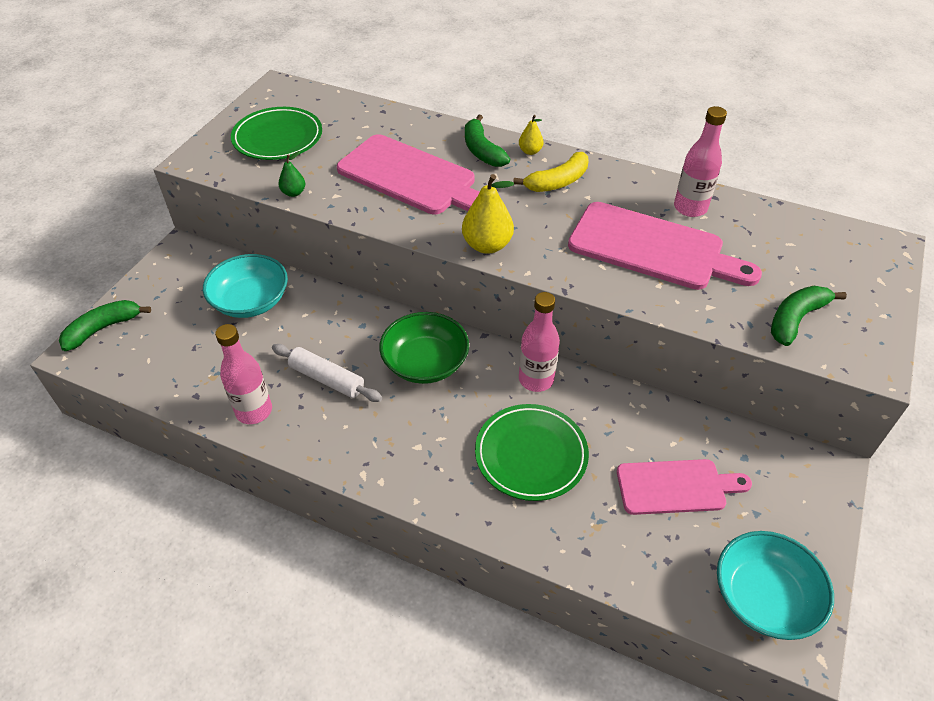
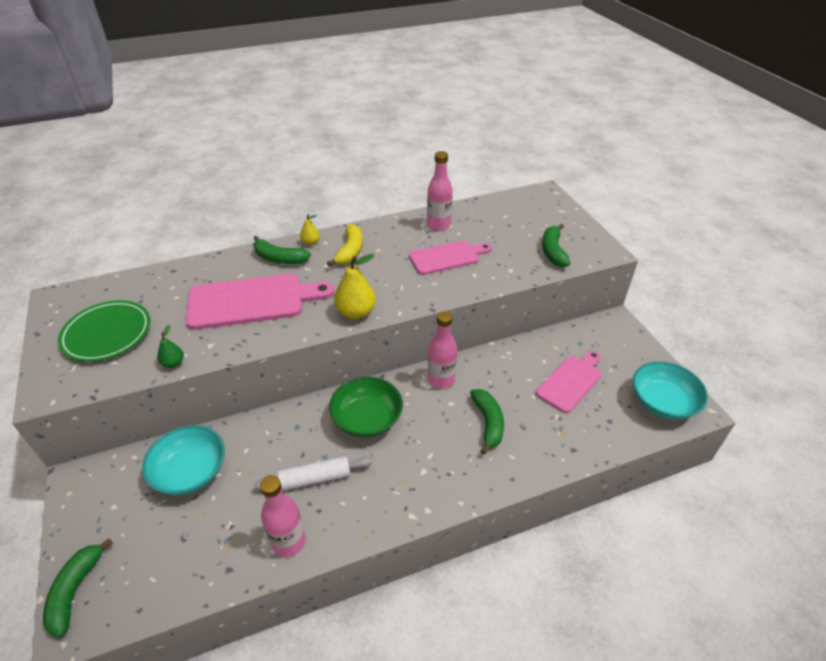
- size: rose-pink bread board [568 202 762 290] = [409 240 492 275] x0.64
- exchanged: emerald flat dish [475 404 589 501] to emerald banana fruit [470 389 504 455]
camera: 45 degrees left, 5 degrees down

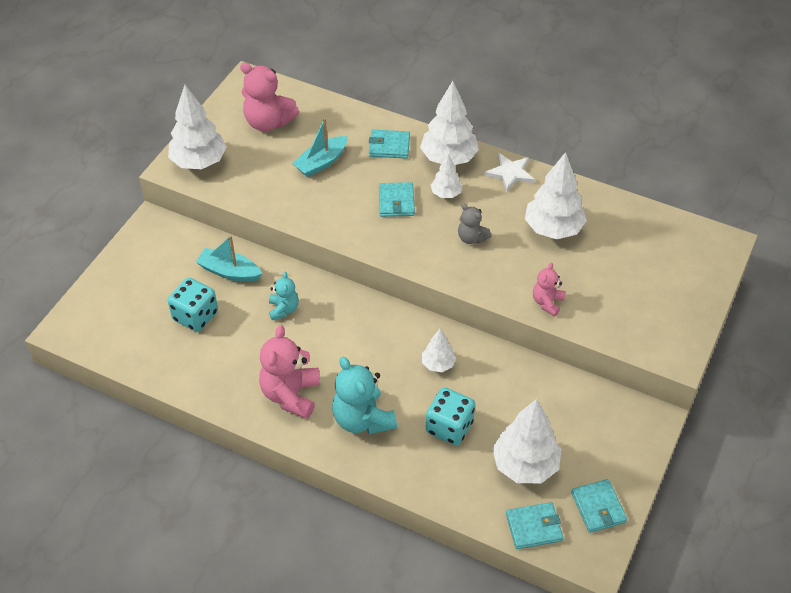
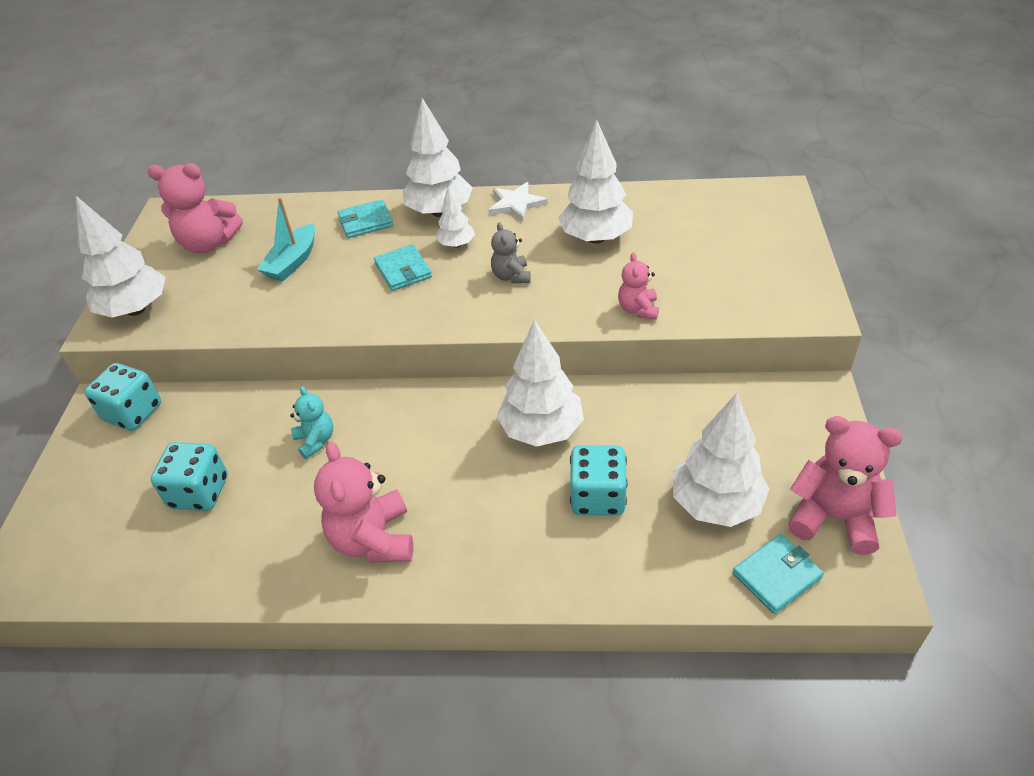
- spun: ash-grey teddy [458 204 491 244] = [491 222 531 283] 60 degrees clockwise
- missing: teal sailboat [196 235 262 282]
- size: snow-white fir tree [422 329 456 372] = [497 320 584 447] x1.86
- missing: teal teddy [332 357 397 434]
- exchanged: teal wallet [571 479 627 533] to rose-pink teddy [788 416 903 555]
- appeared: teal dice [84 363 161 431]
camera: 20 degrees left, 5 degrees down

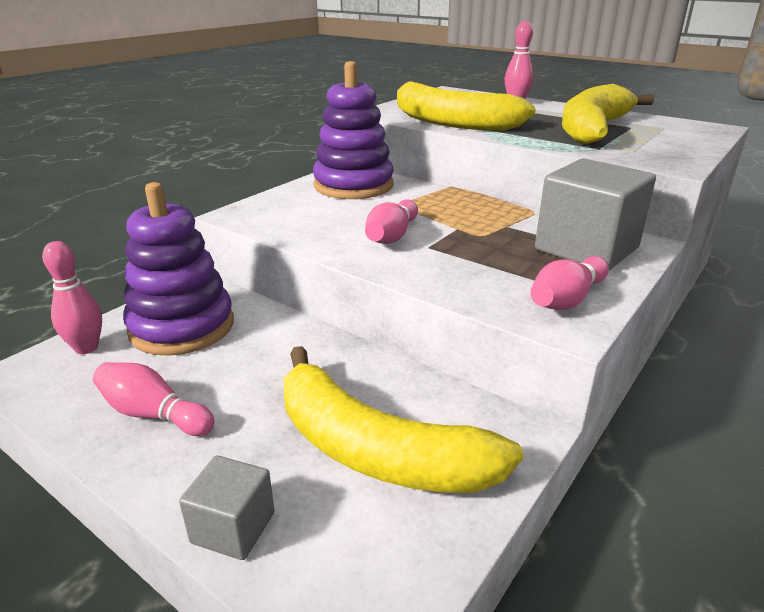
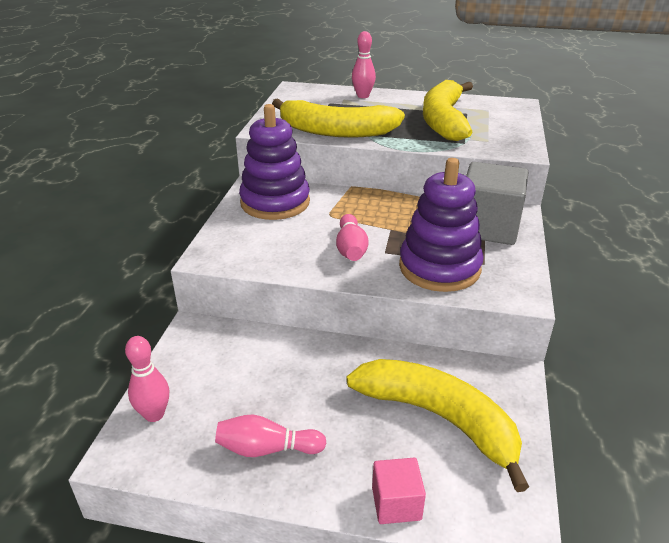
- relocated: royal purple stacking toy [123 182 234 356] to [399 158 484 292]
- missing: rose-pink bowling pin [530 256 609 310]
- spun: golden banana fruit [284 346 523 493] = [347 359 529 492] 150 degrees counterclockwise
- colour: ash-grey solid cube [179 455 275 560] to rose-pink solid cube [372 458 426 524]
camera: 25 degrees left, 5 degrees up

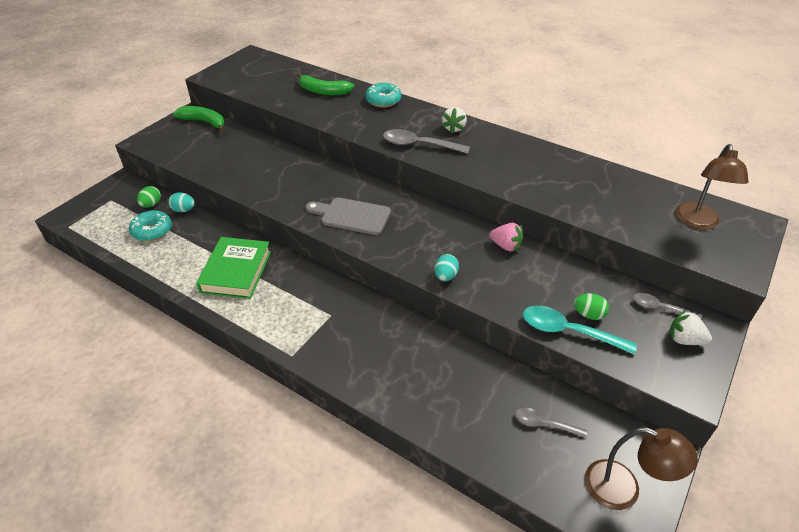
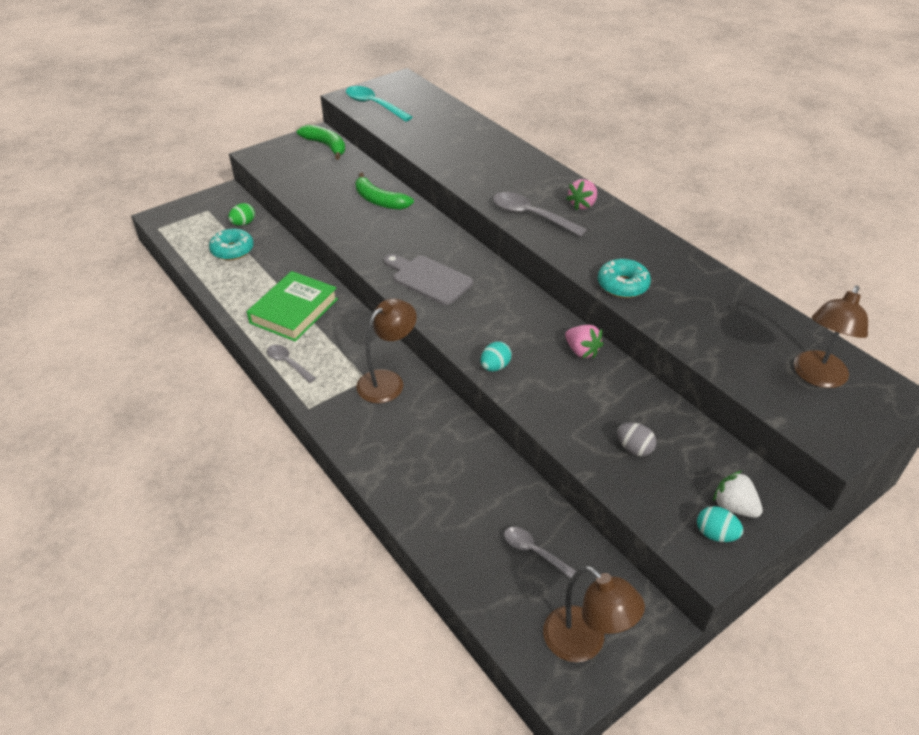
- relocated: emerald banana fruit [297 73 355 95] to [355 173 414 210]
- relocated: teal doughnut [365 83 402 108] to [598 259 651 298]
- colour: snow-white berry [442 107 467 133] to rose-pink berry [566 179 597 210]
- relocated: teal egg shape [168 192 195 212] to [697 506 743 542]
- colour: emerald egg shape [574 293 609 320] to ash-grey egg shape [617 423 656 456]
- relocated: ash-grey tablespoon [633 293 701 319] to [267 345 316 383]
- relocated: teal tablespoon [523 306 637 355] to [346 86 413 122]
- appeared: brown lamp [356 299 417 403]
camera: 20 degrees right, 0 degrees up

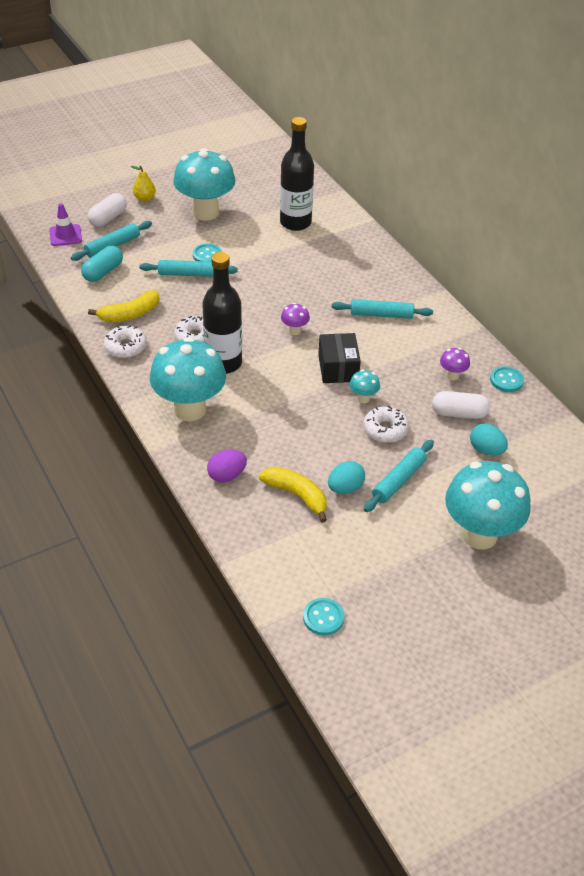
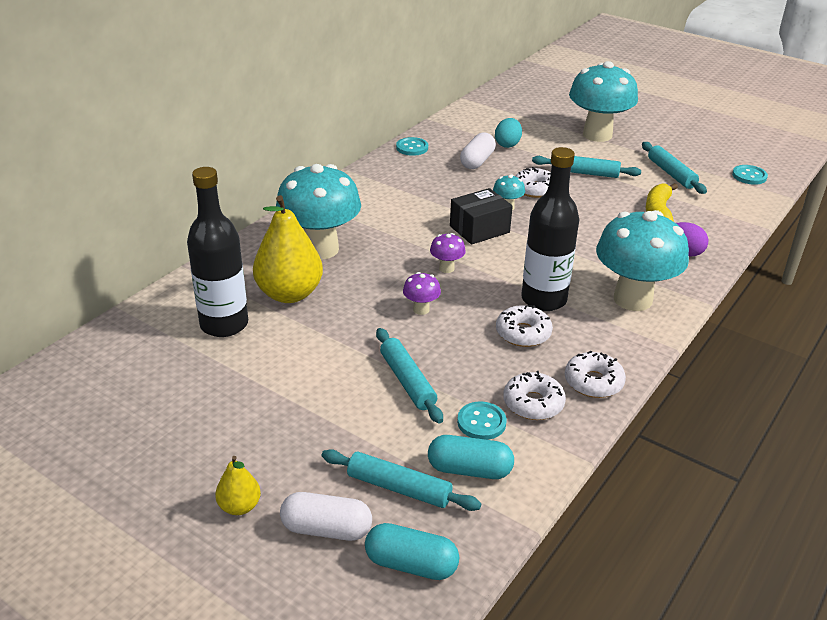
- relocated: teal toadstool [173 148 236 221] to [276 164 361 260]
- exchanged: royal purple road cone [49 203 82 246] to teal pill shape [365 523 459 580]
- relocated: teal button [193 243 222 262] to [457 401 507 440]
- exchanged: golden banana fruit [88 291 160 322] to snow-white doughnut [503 371 566 420]
- relocated: teal dough roller [332 299 433 319] to [642 142 707 194]
- relocated: royal purple toadstool [440 348 470 380] to [403 272 441 315]
- spun: snow-white pill shape [432 391 490 419] = [460 132 496 169] 45 degrees clockwise
- missing: teal egg shape [328 461 365 494]
- appeared: golden pear [253 195 323 303]
camera: 115 degrees left, 10 degrees down

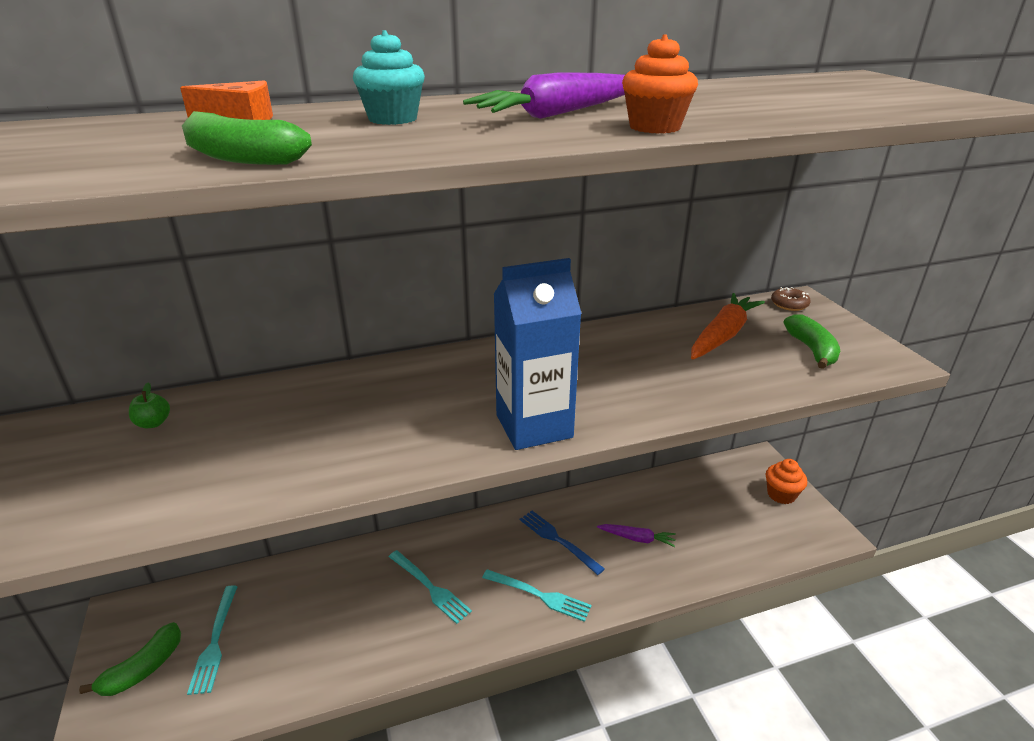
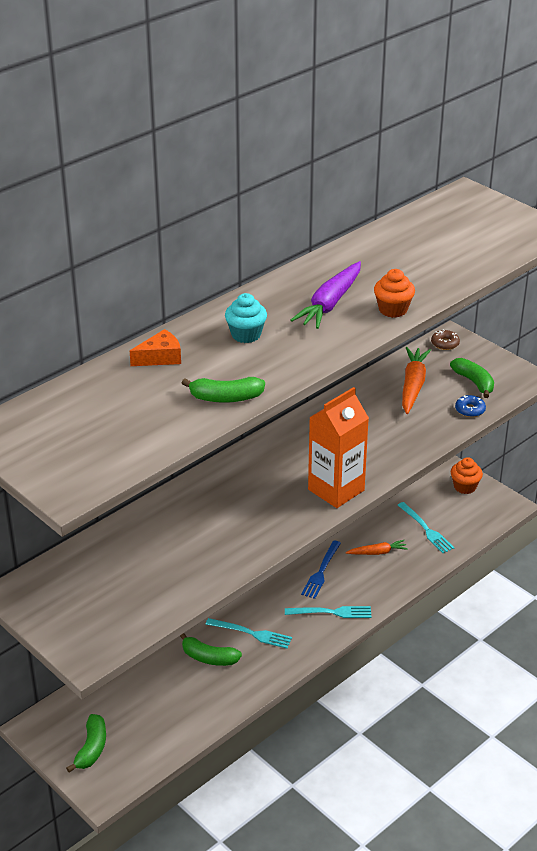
- colour: blue milk carton [493 258 582 450] to orange-coloured milk carton [308 387 369 508]
- missing: emerald toy apple [129 383 170 428]
- spun: blue fork [520 511 605 575] = [301 540 341 599] 90 degrees counterclockwise
- colour: royal purple root vegetable [597 524 676 547] to orange-coloured root vegetable [346 540 408 555]
- relocated: teal fork [187 585 238 695] to [398 502 454 553]
- appeared: blue doughnut [455 395 486 417]
- appeared: emerald banana fruit [180 633 242 666]
camera: 25 degrees left, 5 degrees up

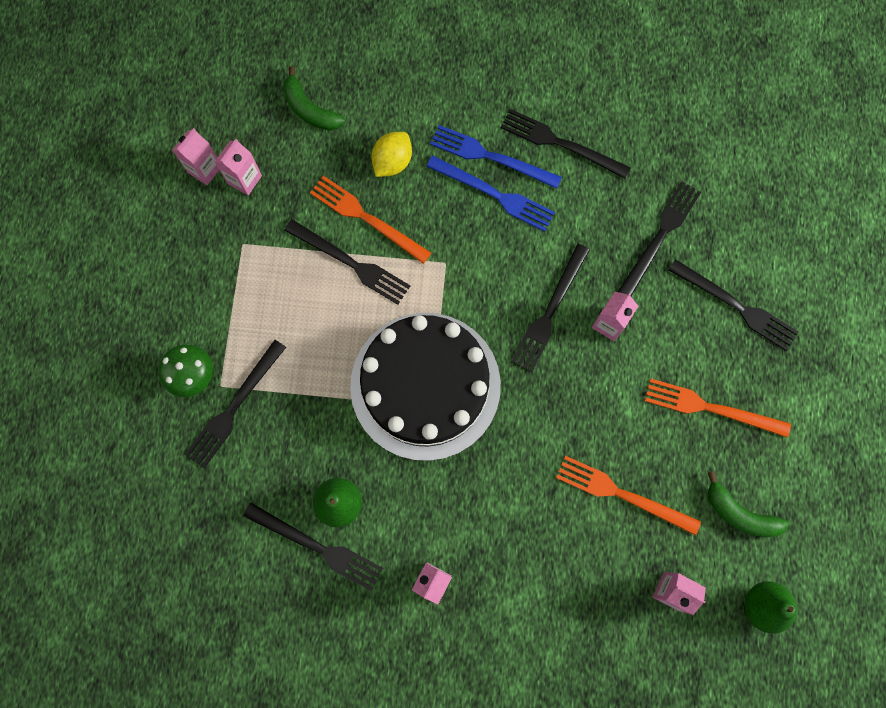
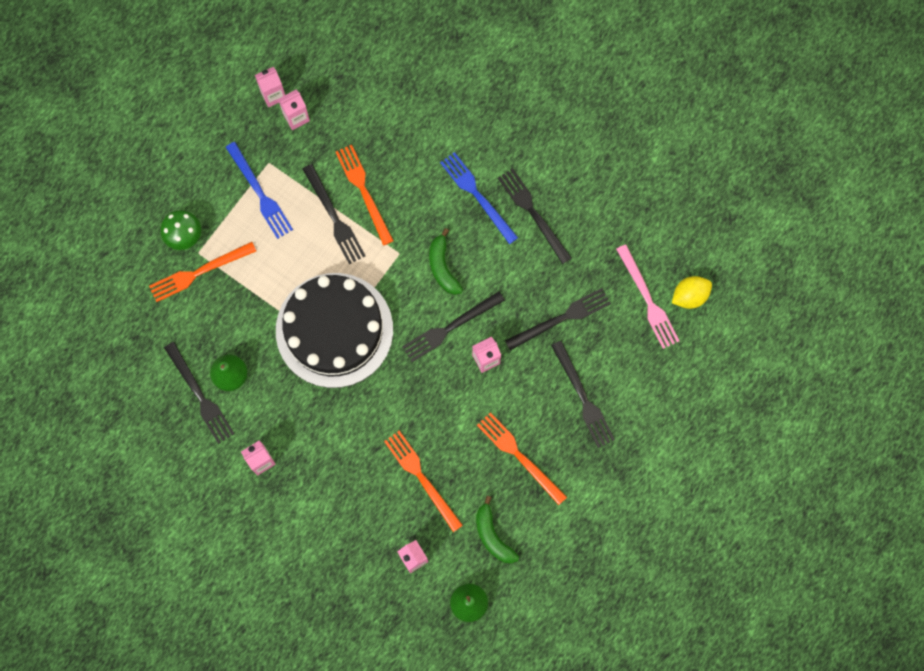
- relocated: emerald banana fruit [283 66 345 131] to [429 228 463 295]
- relocated: golden lemon [371 132 412 177] to [672 276 712 309]
- relocated: blue fork [426 155 555 232] to [226 142 293 239]
- colour: black fork [185 340 286 468] to orange-coloured fork [149 242 256 302]
- appeared: rose-pink fork [616 244 680 349]
camera: 30 degrees right, 0 degrees up

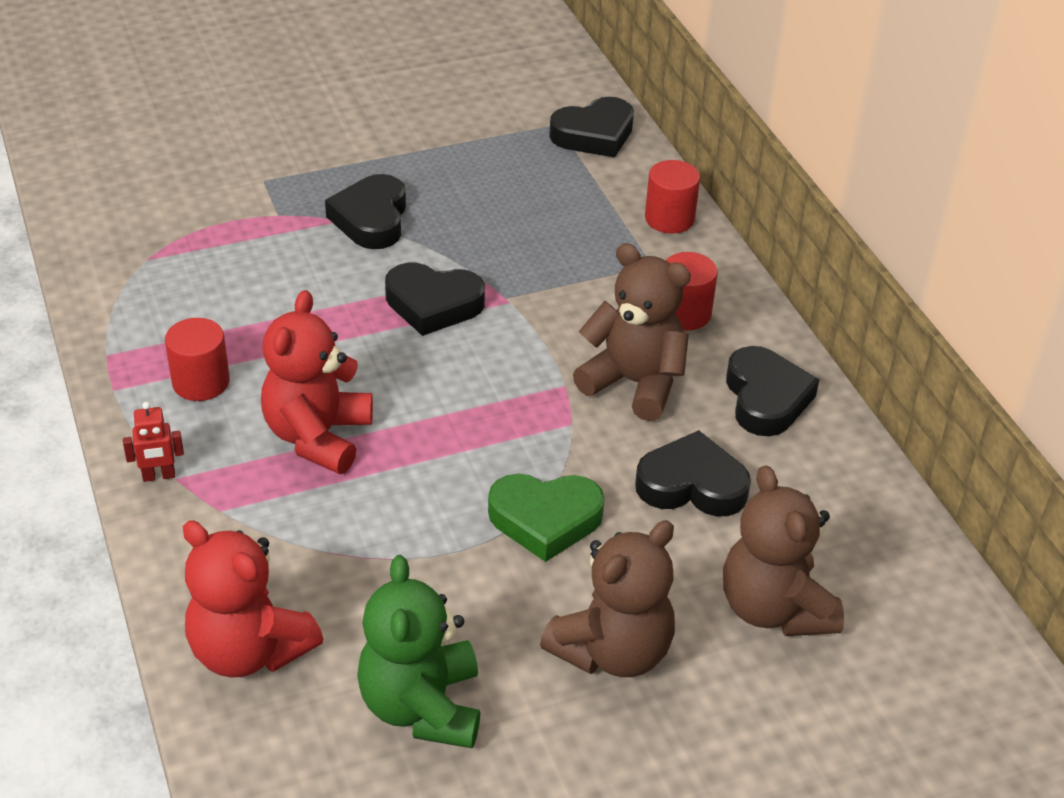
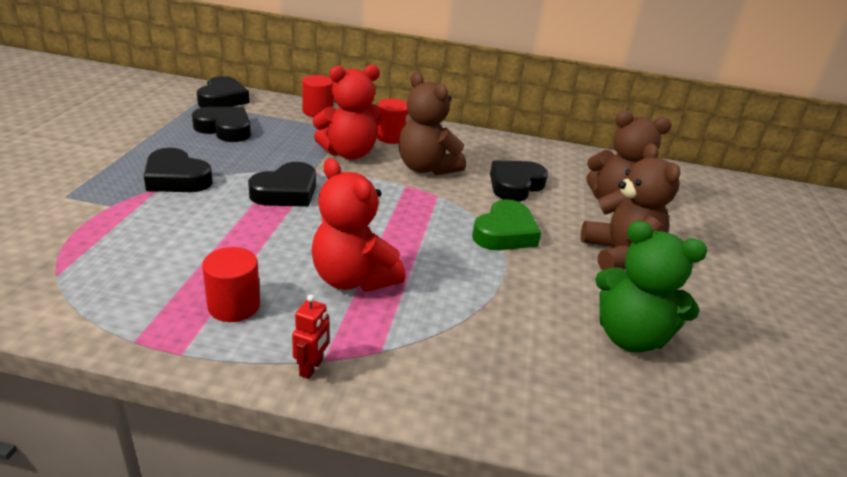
- spun: brown teddy [573 243 691 421] = [399 72 466 176] 105 degrees counterclockwise
- relocated: black heart [726 346 820 436] to [192 107 251 142]
- relocated: scarlet teddy [183 520 323 678] to [313 65 382 160]
camera: 60 degrees left, 10 degrees down

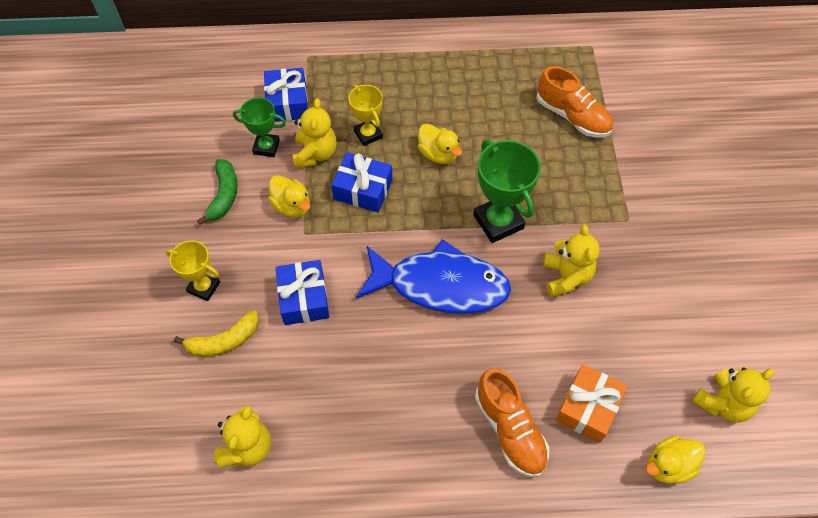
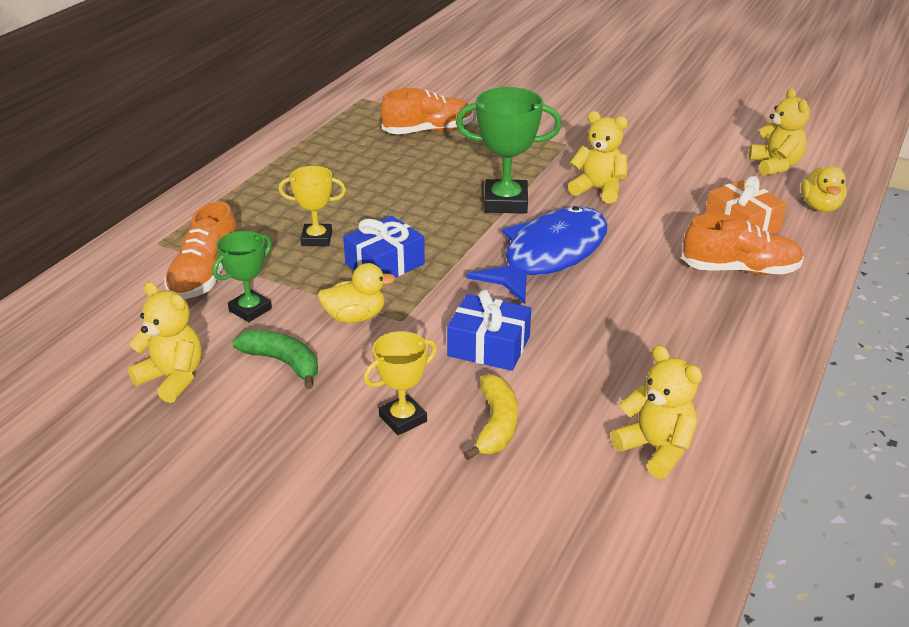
- exchanged: blue gift [264 68 308 122] to orange-coloured shoe [164 202 237 299]
- relocated: golden teddy [293 98 337 168] to [128 282 202 403]
- missing: golden rubber duck [418 124 462 164]
camera: 60 degrees left, 25 degrees down

